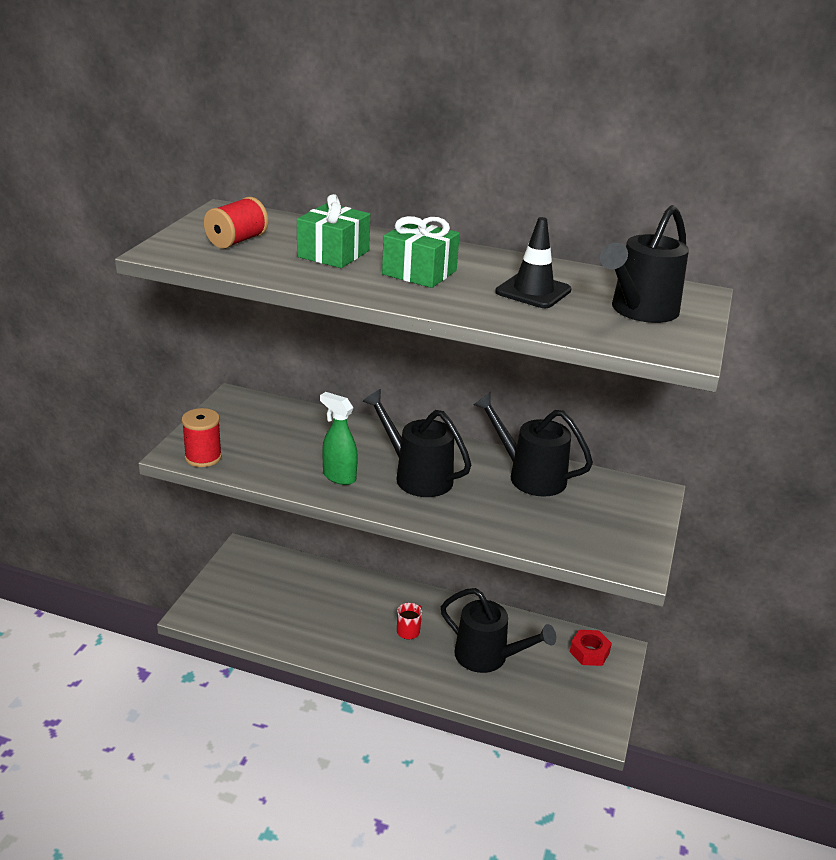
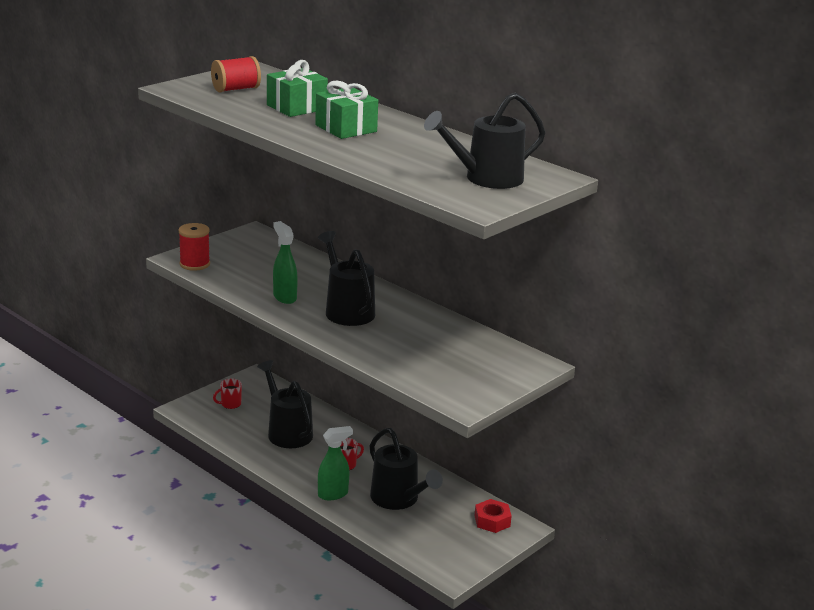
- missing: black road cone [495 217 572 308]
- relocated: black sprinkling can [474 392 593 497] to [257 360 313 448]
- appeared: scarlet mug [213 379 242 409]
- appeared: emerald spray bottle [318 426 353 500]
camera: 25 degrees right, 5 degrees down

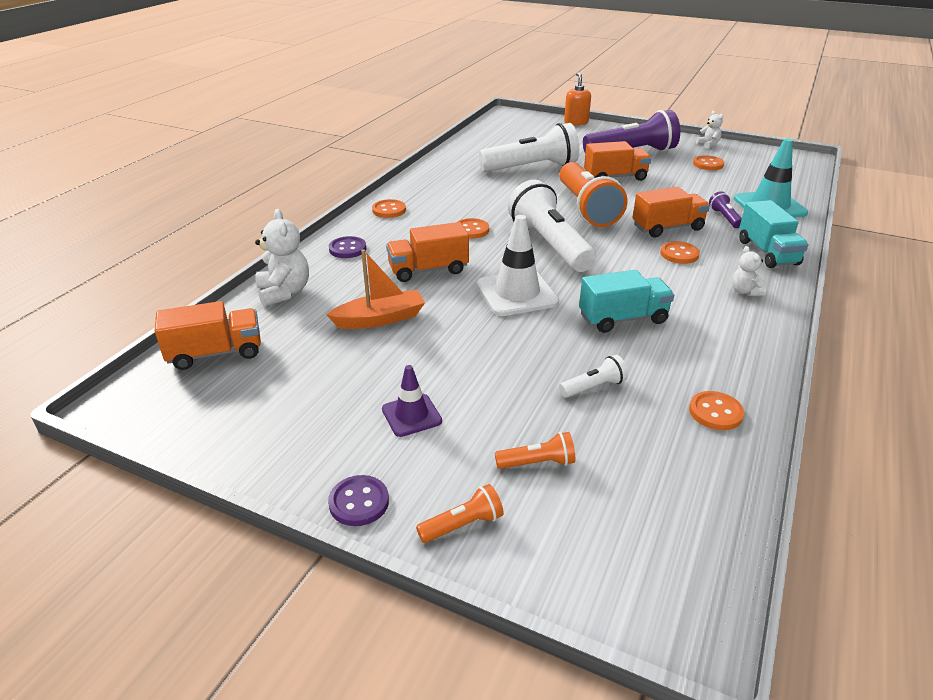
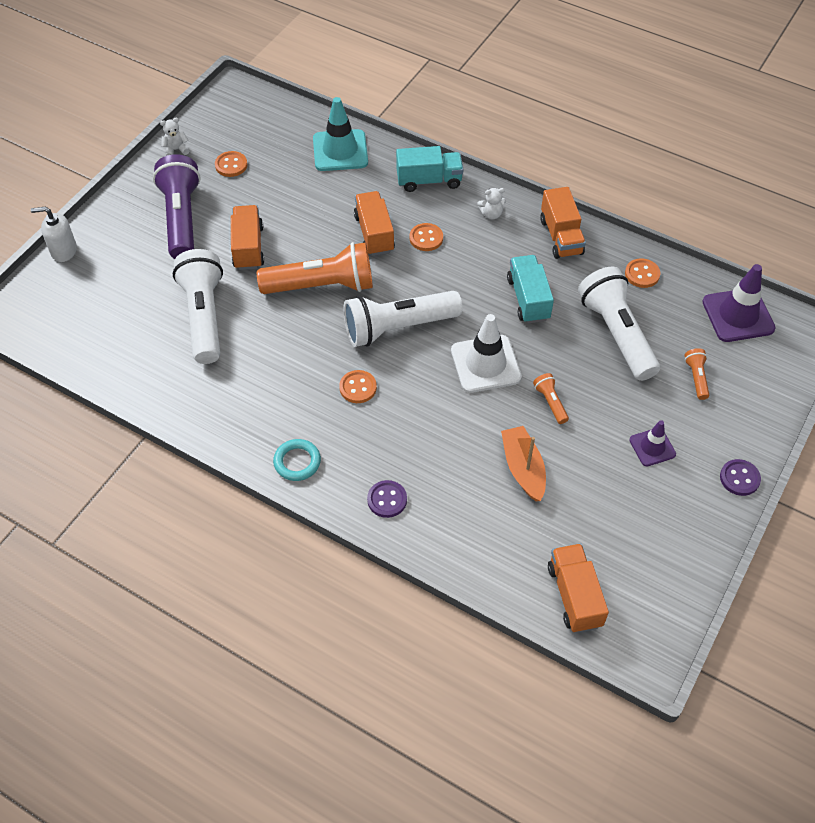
- colour: orange-coloured pump bottle [564 72 591 125] to snow-white pump bottle [31 207 77 262]
- missing: royal purple pocket torch [709 191 742 228]
- exchanged: orange-coloured button [372 199 406 218] to teal hoop [273 439 321 481]
- missing: snow-white teddy [255 209 309 307]
- relocated: orange-coloured lorry [386 222 469 282] to [540 187 586 259]
- size: snow-white pocket torch [559 355 628 398] = [578 266 660 381] x2.33
- relocated: orange-coloured pocket torch [416 484 504 543] to [533 373 569 424]
- appeared: royal purple road cone [702 264 775 342]
camera: 85 degrees left, 20 degrees up

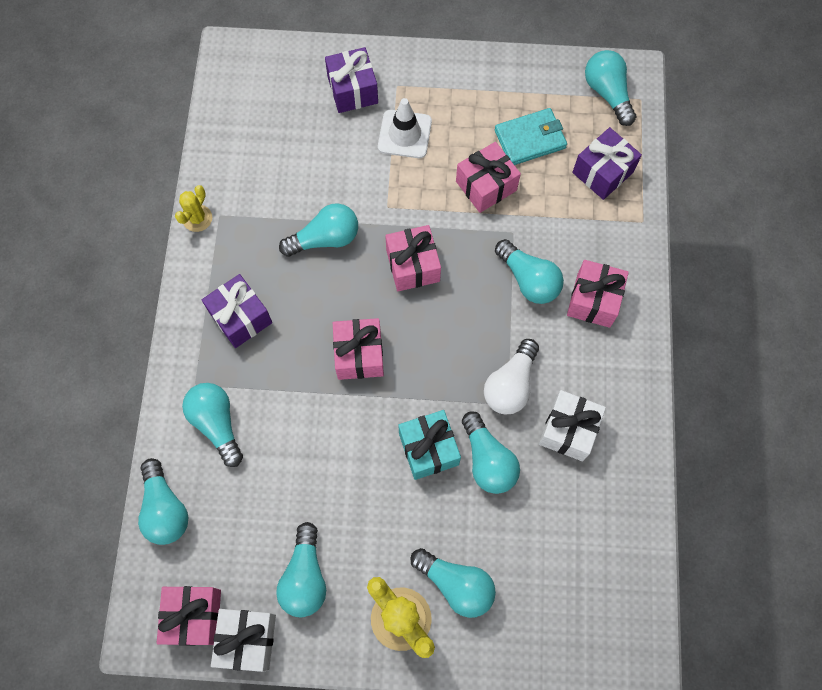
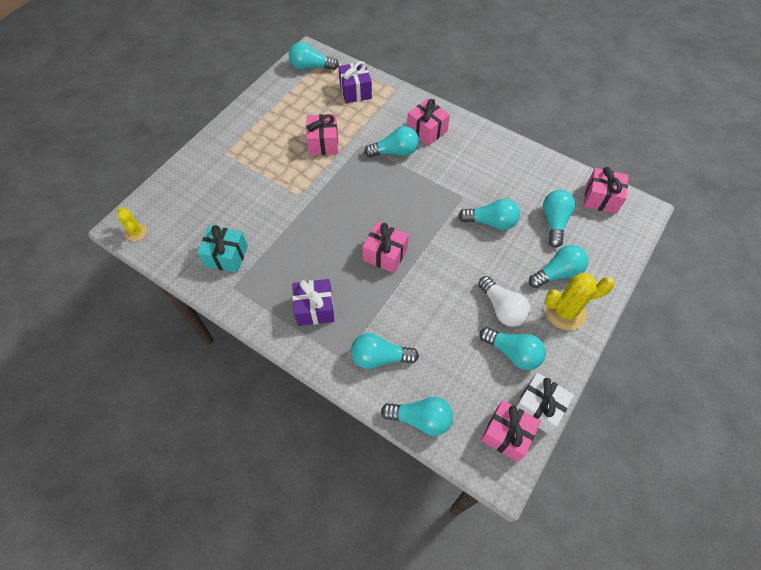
- missing: royal purple gift [325 47 378 113]
- missing: snow-white road cone [378 98 432 158]
- missing: teal wallet [494 108 567 165]
- relocated: golden cactus [175 185 212 232] to [117 207 147 241]
- relocated: teal lightbulb [279 203 358 257] to [543 190 575 248]
- relocated: rose-pink gift [385 225 441 291] to [584 167 628 214]
- relocated: snow-white lightbulb [484 339 539 414] to [478 276 531 327]
- missing: snow-white gift [539 390 606 461]
- relocated: teal gift [398 410 461 480] to [197 225 248 273]
camera: 60 degrees left, 10 degrees down

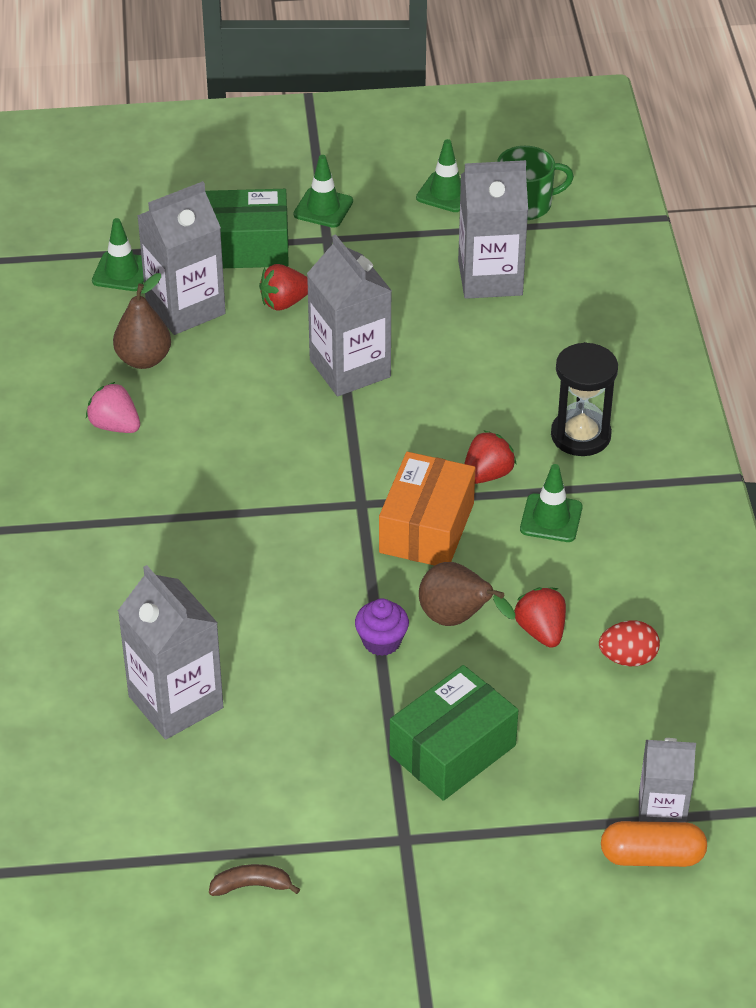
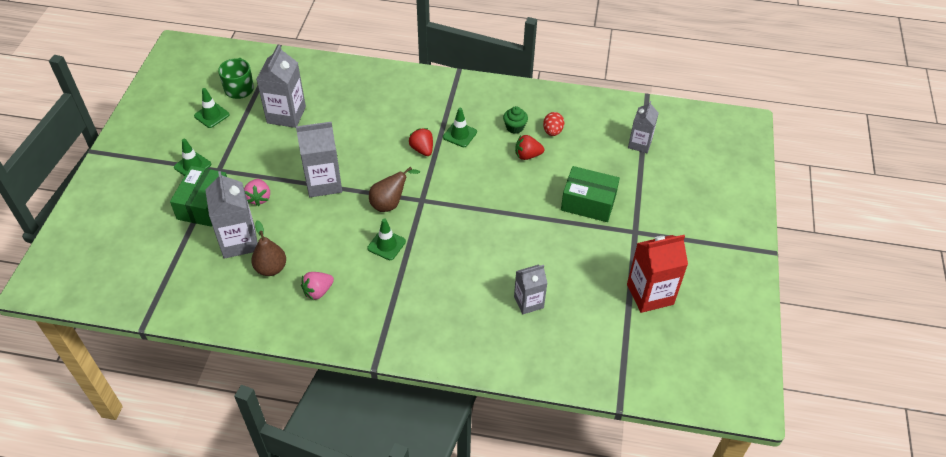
- relocated: emerald road cone [92 218 144 291] to [367 218 406 260]
- colour: scarlet berry [259 264 308 311] to rose-pink berry [244 179 270 206]
- missing: black sand timer [551 342 618 456]
- missing: orange-coloured package [379 452 475 566]
- relocated: brown pear [419 562 516 626] to [369 166 420 212]
- size: ash-grey milk carton [118 565 223 740] = [514 265 547 314] x0.64
- missing: royal purple cupcake [355 598 409 656]
- spun: emerald package [390 665 518 801] = [561 166 620 222] 45 degrees counterclockwise
- missing: orange-coloured pill shape [601 821 707 867]
- exchanged: brown banana fruit [209 864 300 896] to scarlet milk carton [627 235 688 313]
- appeared: emerald cupcake [503 106 528 134]
camera: 75 degrees left, 5 degrees up

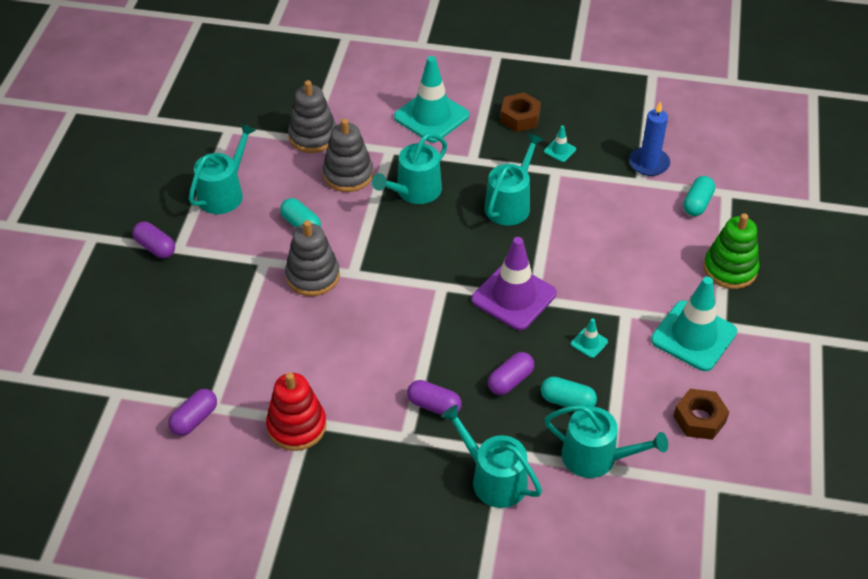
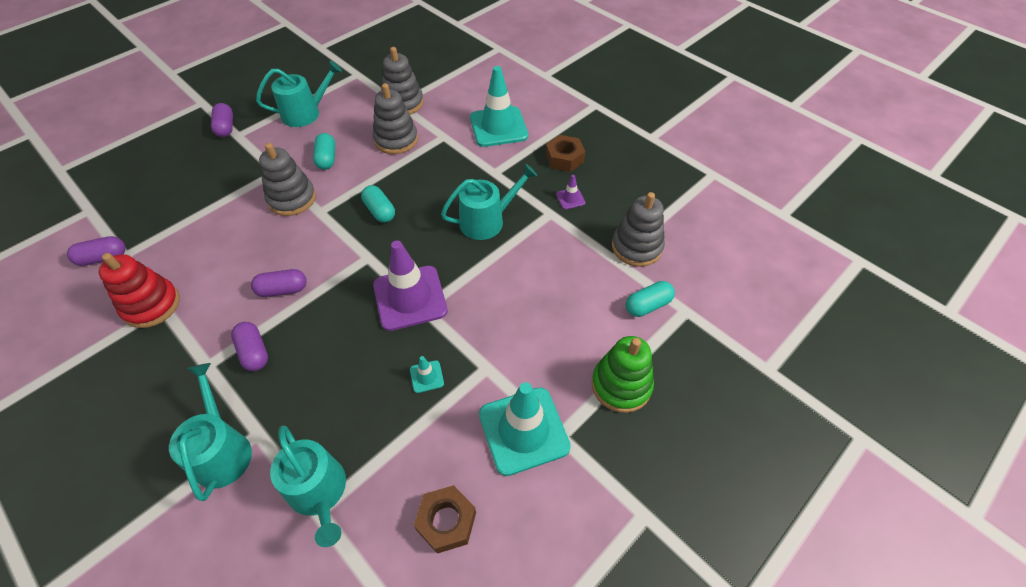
- exchanged: blue pillar candle [629 101 670 176] to ash-grey stacking toy [612 192 665 267]
- colour: teal road cone [544 125 576 162] to royal purple road cone [556 175 586 210]
- missing: teal sprinkling can [372 133 447 204]
- relocated: royal purple pill shape [488 352 534 395] to [251 269 307 297]
- relocated: teal pill shape [541 377 597 407] to [361 185 395 223]
camera: 35 degrees right, 5 degrees up

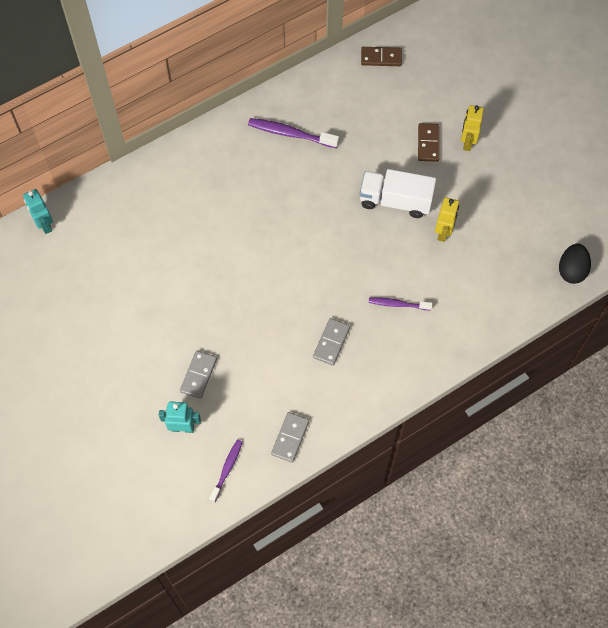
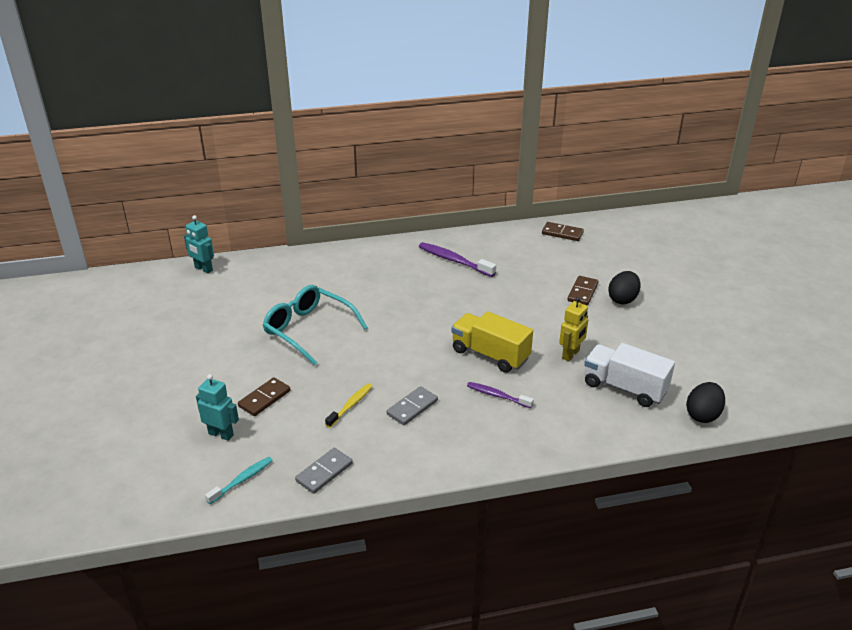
- exchanged: golden robot [461 105 484 151] to black egg shape [608 271 641 305]
- relocated: snow-white lorry [360 169 436 218] to [584 343 675 407]
- spun: teal robot [23 189 53 234] = [184 215 214 274] 45 degrees counterclockwise
- colour: ash-grey domino [180 351 217 399] to brown domino [238 377 291 416]
- colour: royal purple toothbrush [209 439 243 502] to teal toothbrush [205 457 273 504]
- appeared: teal spectacles [263 285 368 366]
- appeared: golden lorry [451 311 533 373]
- appeared: golden toothbrush [325 384 373 428]
camera: 20 degrees right, 30 degrees down

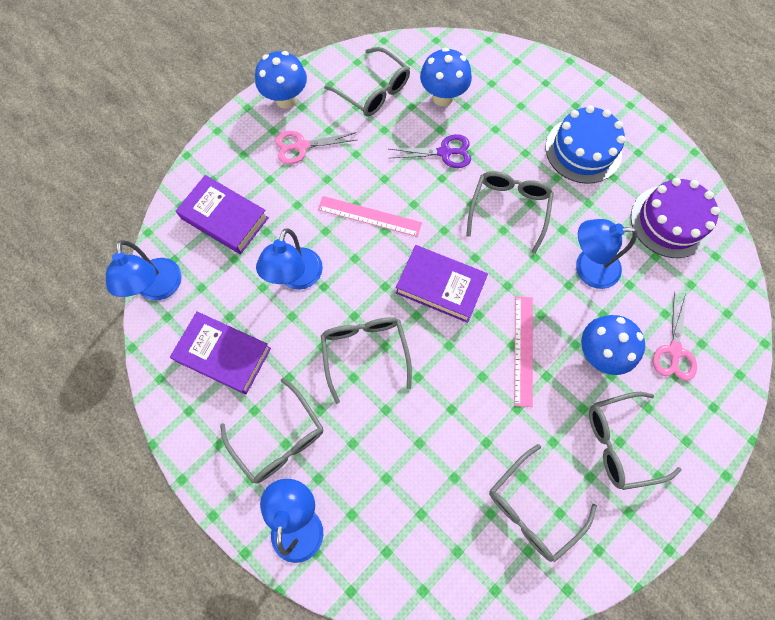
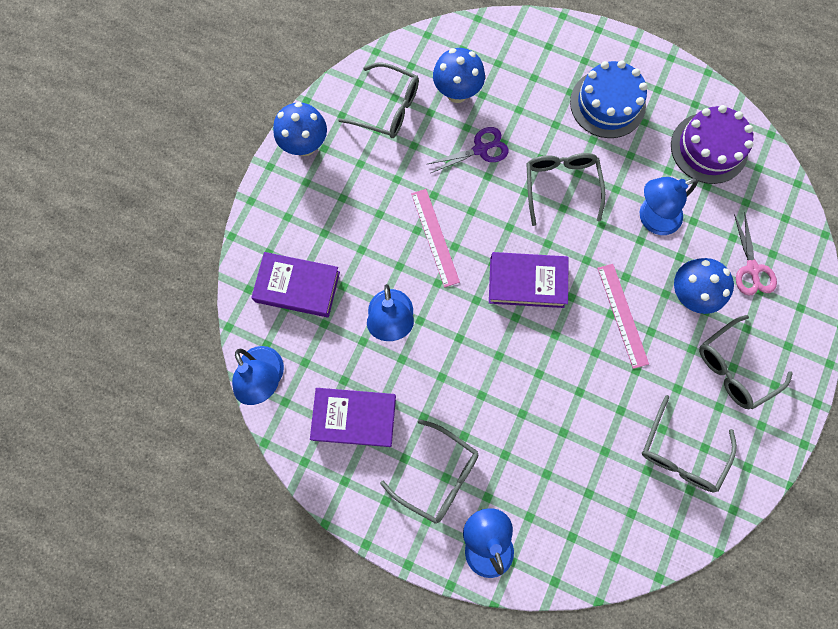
- missing: rose-pink scissors [275 131 357 164]
- spun: rose-pink measuring stick [318 196 422 237] = [411 189 460 288] 75 degrees clockwise
- missing: ash-grey spectacles [321 317 412 404]
camera: 20 degrees left, 5 degrees up

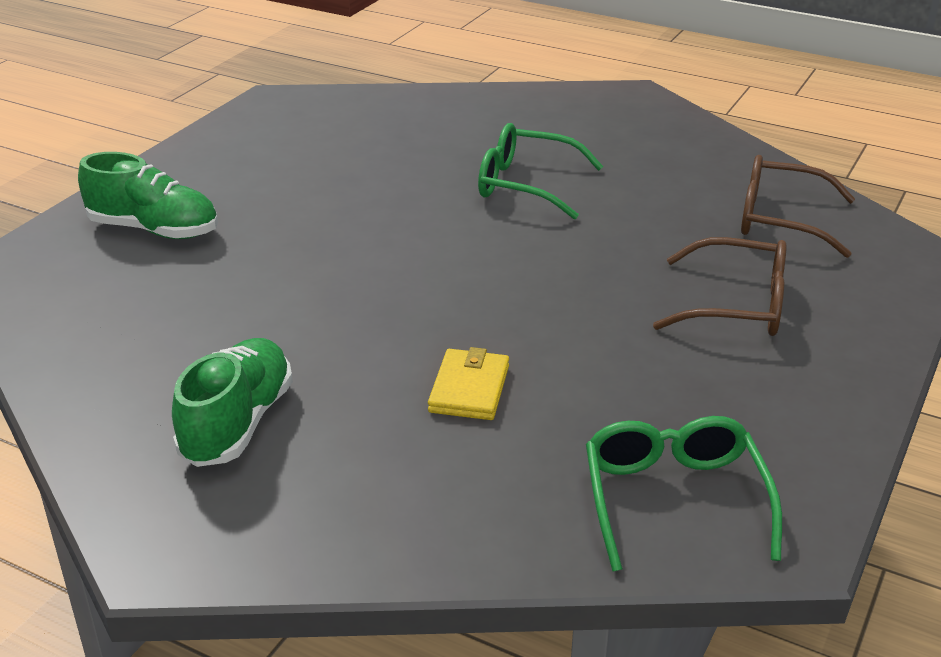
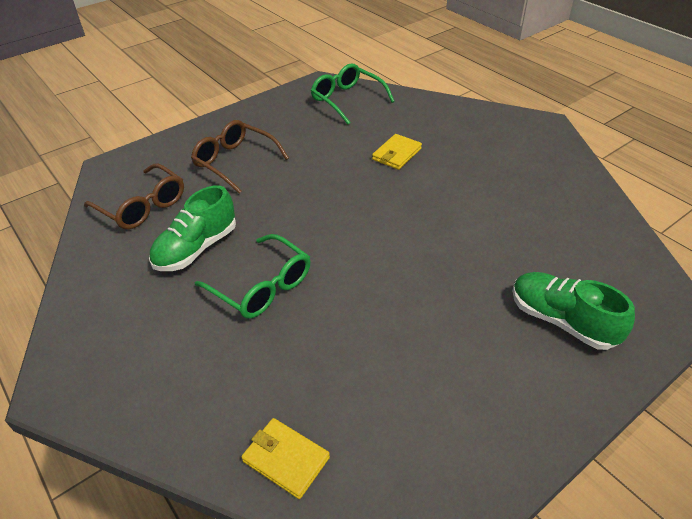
- relocated: emerald shoe [172 338 293 467] to [149 185 236 271]
- spun: emerald spectacles [586 416 782 572] = [311 63 395 125] 120 degrees clockwise
- appeared: golden wallet [241 418 330 499]
camera: 155 degrees left, 10 degrees up

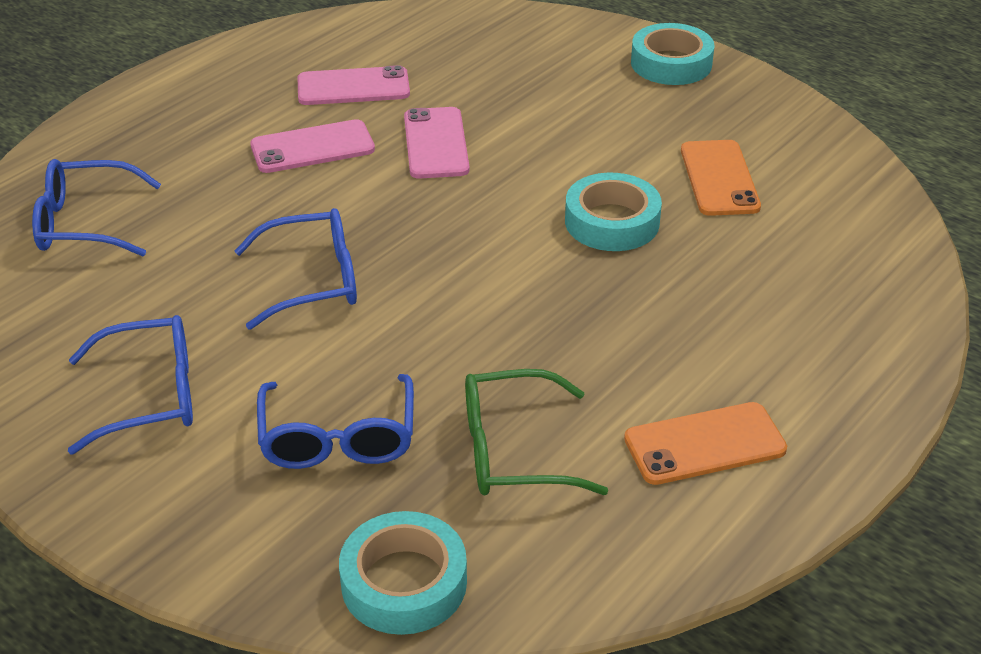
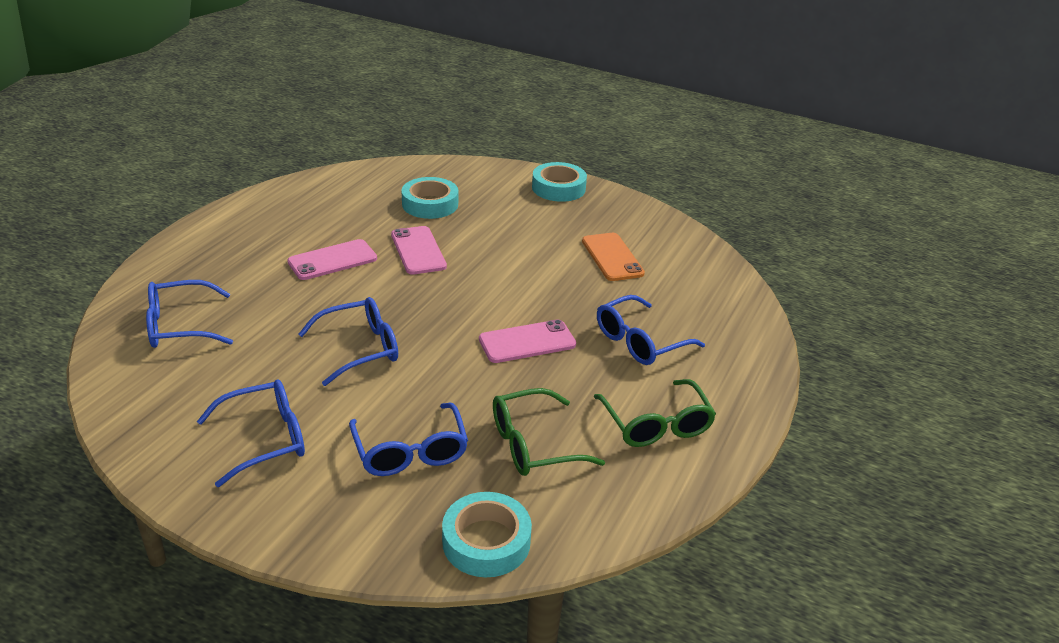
- relocated: rose-pink phone [298 65 410 105] to [479 319 576 363]
- relocated: teal tape [565 173 662 251] to [401 177 458 219]
- exchanged: orange-coloured phone [624 402 787 485] to emerald spectacles [594 379 716 447]
- appeared: blue spectacles [597 295 705 365]
camera: 15 degrees left, 5 degrees down

